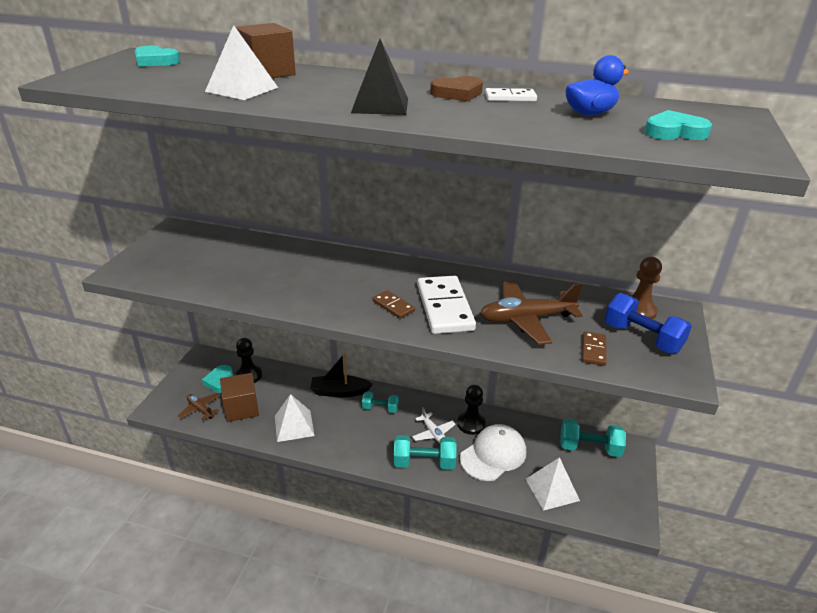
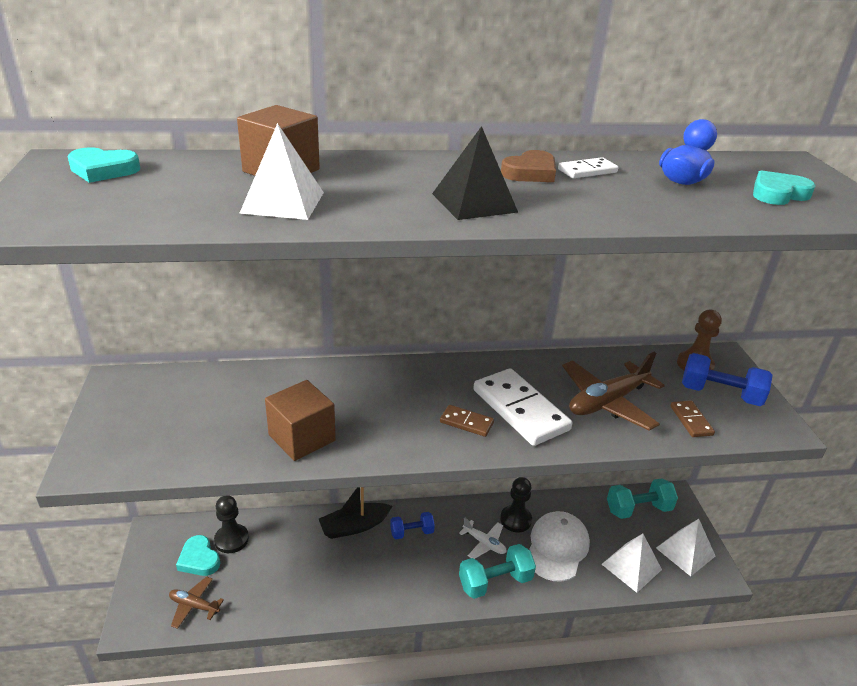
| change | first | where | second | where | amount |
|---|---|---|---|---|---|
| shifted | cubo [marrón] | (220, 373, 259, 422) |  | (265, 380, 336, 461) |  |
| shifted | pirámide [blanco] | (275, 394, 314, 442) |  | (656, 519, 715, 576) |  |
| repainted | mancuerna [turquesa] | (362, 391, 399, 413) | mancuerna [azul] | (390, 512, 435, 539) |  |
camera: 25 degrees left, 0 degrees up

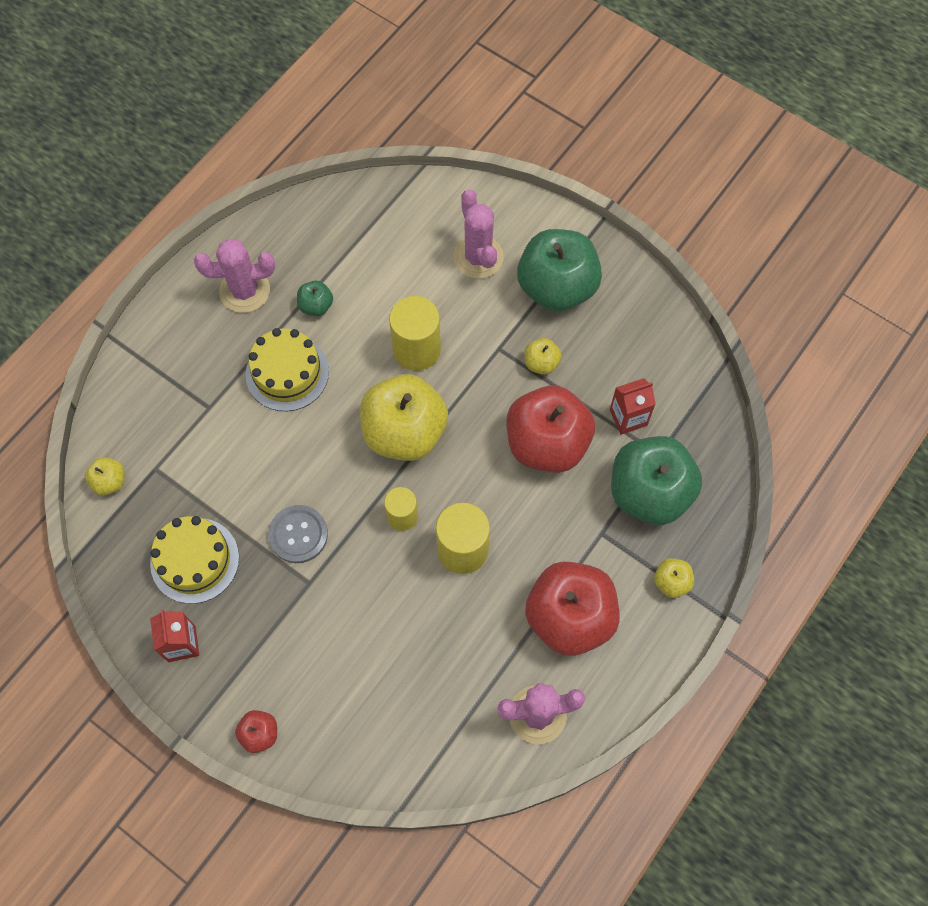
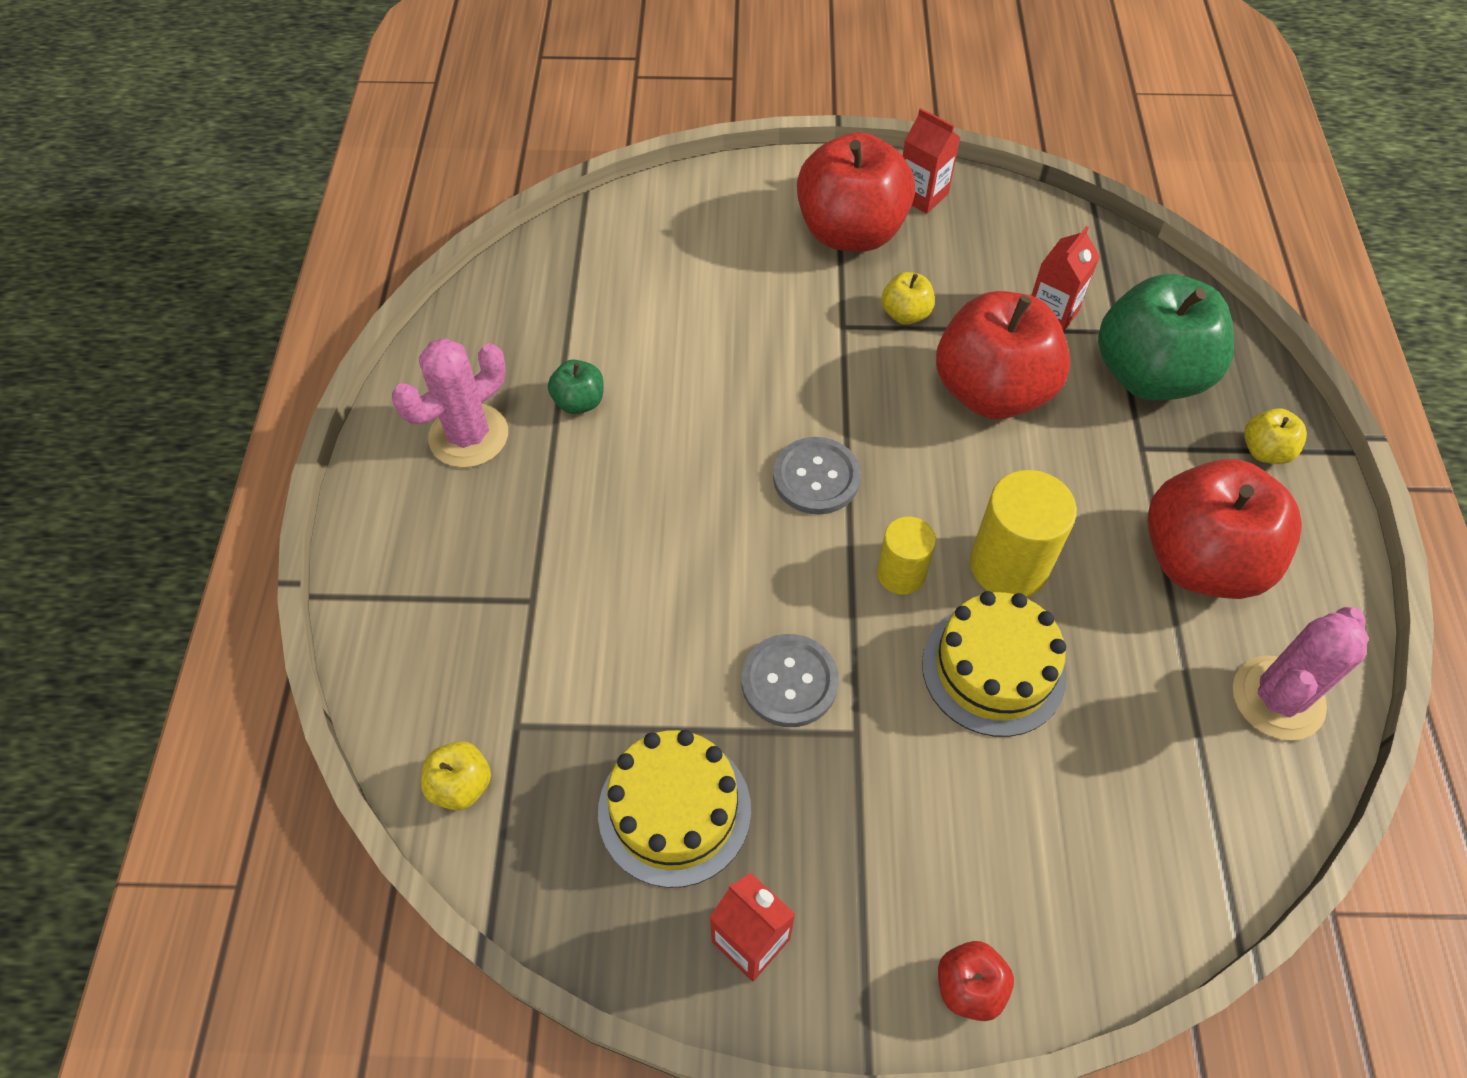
| change | first | where | second | where | amount |
|---|---|---|---|---|---|
| shifted | tarta [amarillo] | (245, 328, 329, 411) |  | (922, 591, 1067, 737) |  |
| swapped | manzana [amarillo] | (360, 374, 448, 461) | botón [gris] | (773, 437, 861, 515) |  |
| gone | cilindro [amarillo] | (389, 296, 441, 371) |  |  |  |
| gone | cactus [rosa] | (453, 189, 504, 279) |  |  |  |
| repainted | manzana [verde] | (517, 229, 602, 312) | manzana [rojo] | (797, 132, 915, 252) |  |
| new |  |  | cartón de leche [rojo] | (903, 108, 961, 214) |  |
camera: 35 degrees left, 10 degrees down

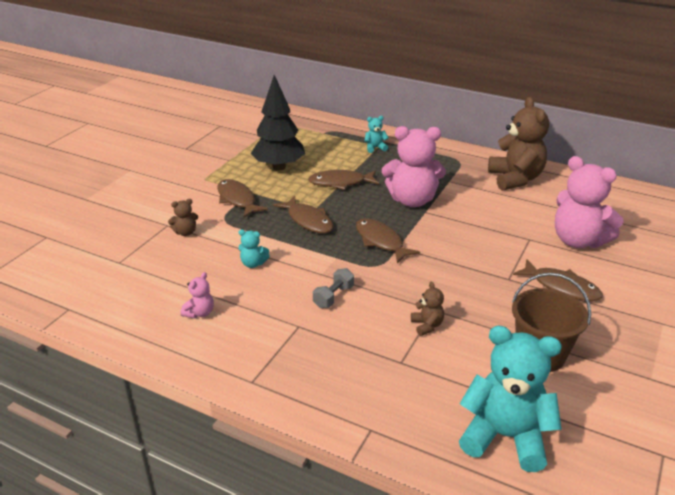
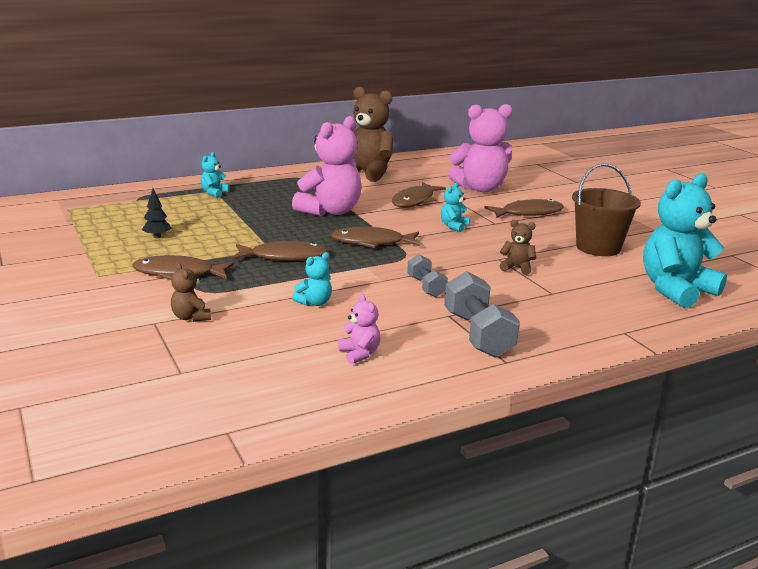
| change | first | where | second | where | amount |
|---|---|---|---|---|---|
| rotated | osito [marrón] | (168, 199, 198, 236) |  | (171, 263, 211, 322) | 135 degrees clockwise |
| scaled | árbol [negro] | (251, 75, 305, 171) |  | (142, 188, 171, 238) | x0.40 |
| shifted | pez [marrón] | (308, 170, 379, 190) |  | (392, 182, 446, 207) |  |
| new |  |  | osito [turquesa] | (441, 182, 470, 232) |  |
| new |  |  | mancuerna [gris] | (444, 271, 520, 357) |  |
camera: 55 degrees left, 10 degrees down

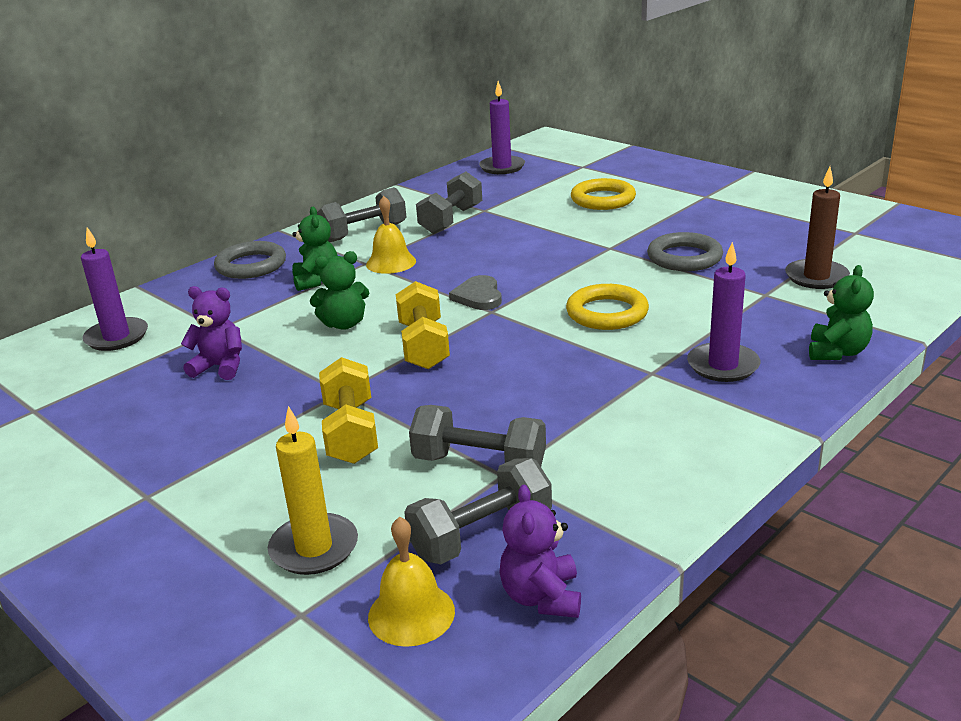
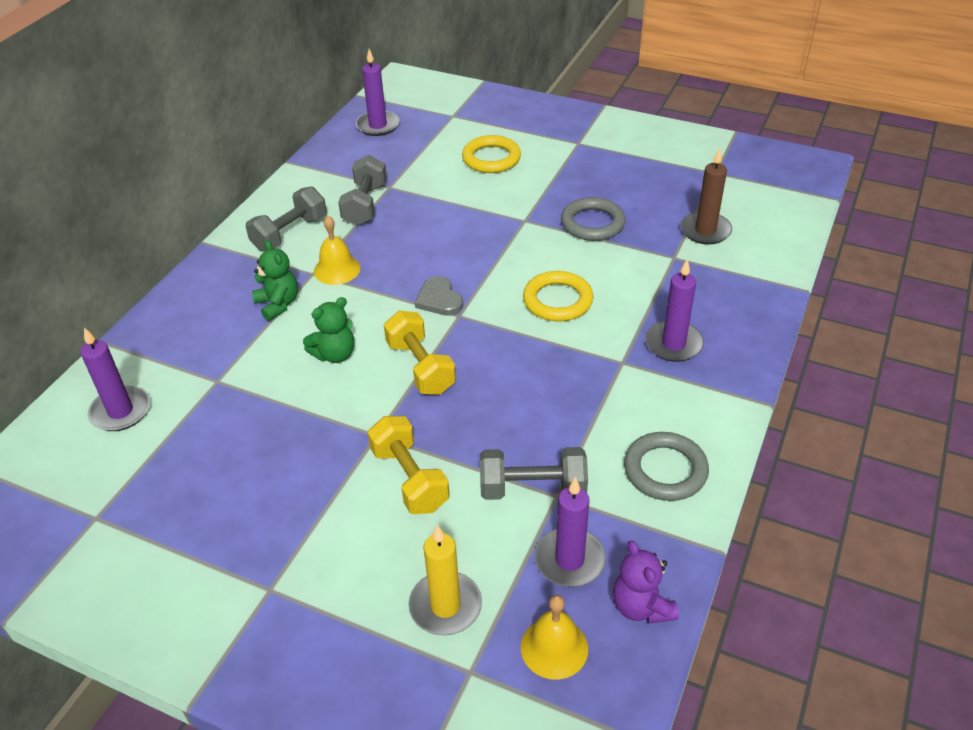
| change | first | where | second | where | amount |
|---|---|---|---|---|---|
| gone | osito [morado] | (181, 286, 242, 380) |  |  |  |
| shifted | anillo [gris] | (214, 241, 286, 279) |  | (624, 432, 709, 501) |  |
| swapped | mancuerna [gris] | (404, 458, 552, 564) | vela [morado] | (534, 477, 606, 587) |  |
| gone | osito [verde] | (809, 265, 874, 360) |  |  |  |
camera: 20 degrees left, 15 degrees up

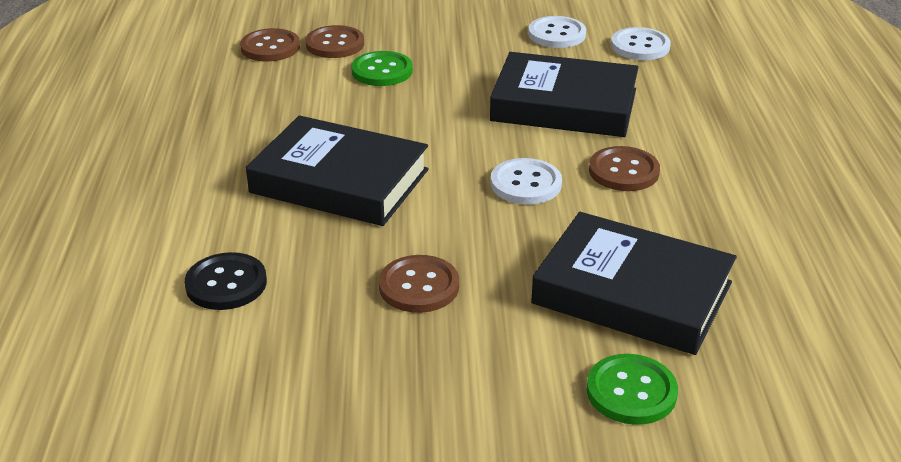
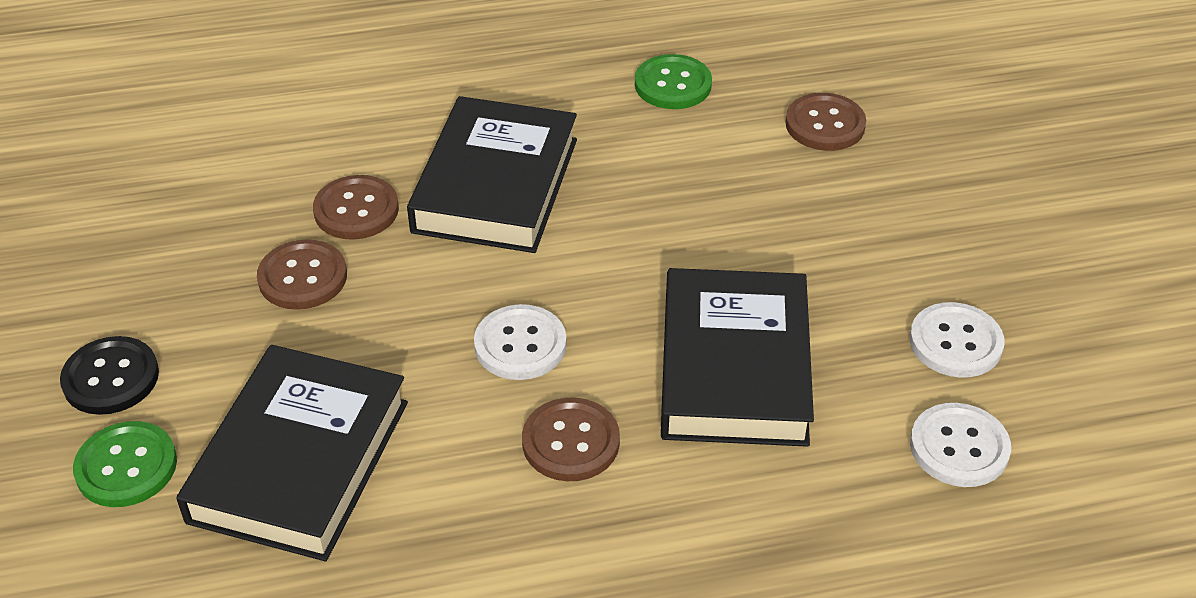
| change | first | where | second | where | amount |
|---|---|---|---|---|---|
| shifted | botón [negro] | (185, 252, 267, 310) |  | (60, 336, 159, 415) |  |
| shifted | botón [marrón] | (240, 28, 300, 61) |  | (313, 175, 399, 240) |  |
| shifted | botón [verde] | (351, 51, 413, 86) |  | (635, 54, 712, 109) |  |
camera: 80 degrees right, 10 degrees up

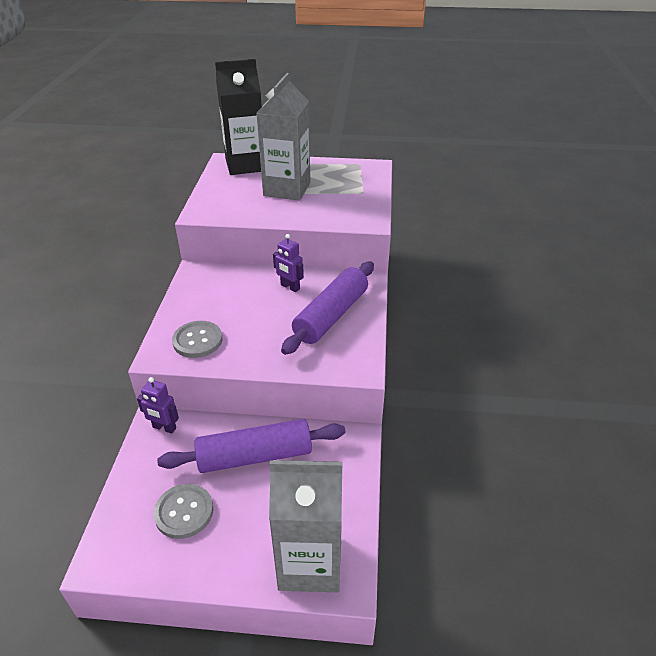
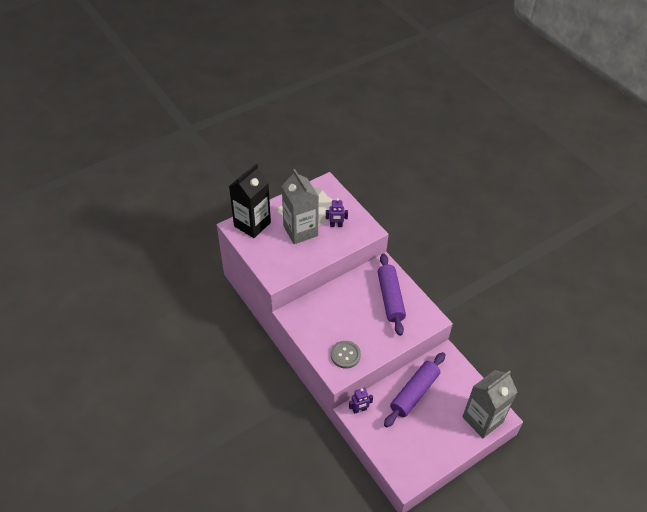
| change | first | where | second | where | amount |
|---|---|---|---|---|---|
| gone | botón [gris] | (154, 484, 213, 539) |  |  |  |
| shifted | robot [morado] | (273, 234, 304, 292) |  | (326, 198, 348, 227) |  |
camera: 40 degrees left, 10 degrees up

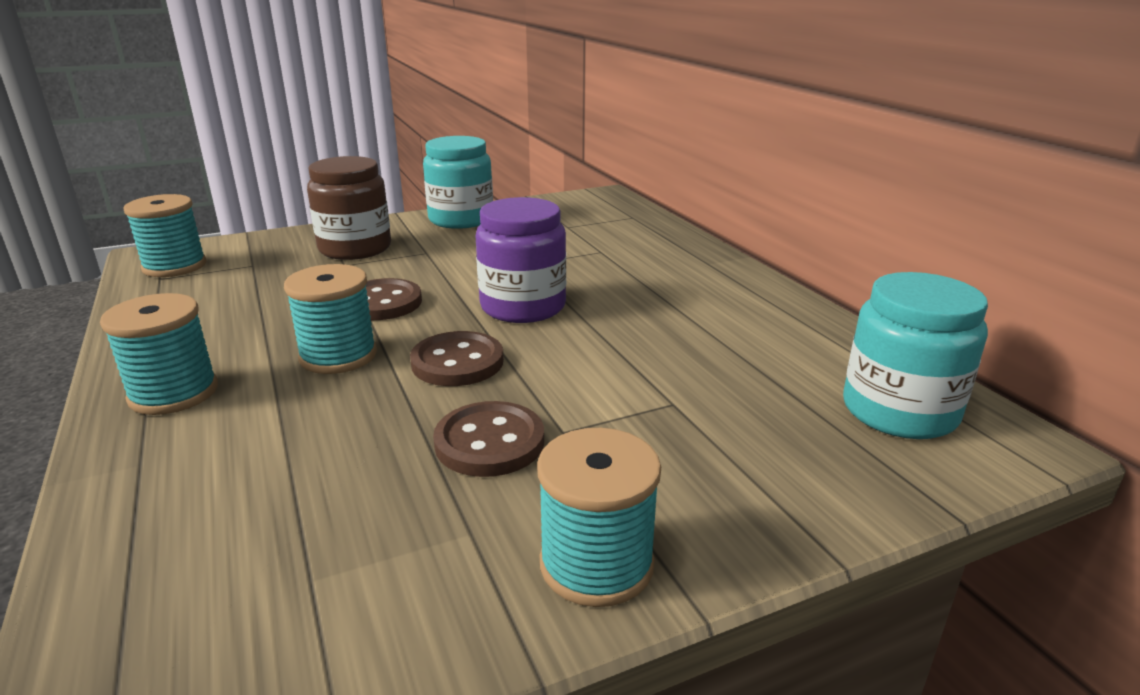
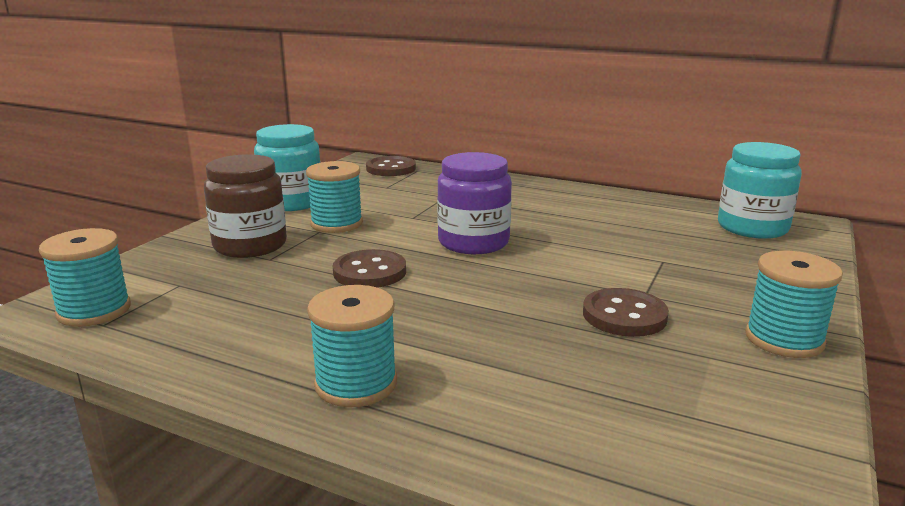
| change | first | where | second | where | amount |
|---|---|---|---|---|---|
| shifted | carrete [turquesa] | (284, 264, 377, 374) |  | (306, 161, 363, 233) |  |
| shifted | botón [marrón] | (410, 331, 504, 386) |  | (366, 156, 416, 176) |  |
camera: 40 degrees left, 5 degrees down

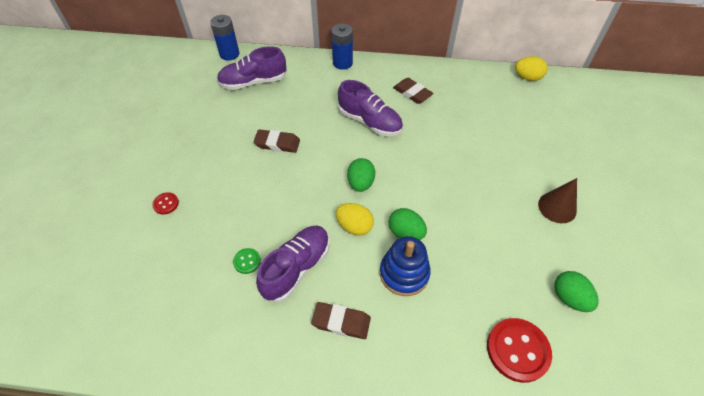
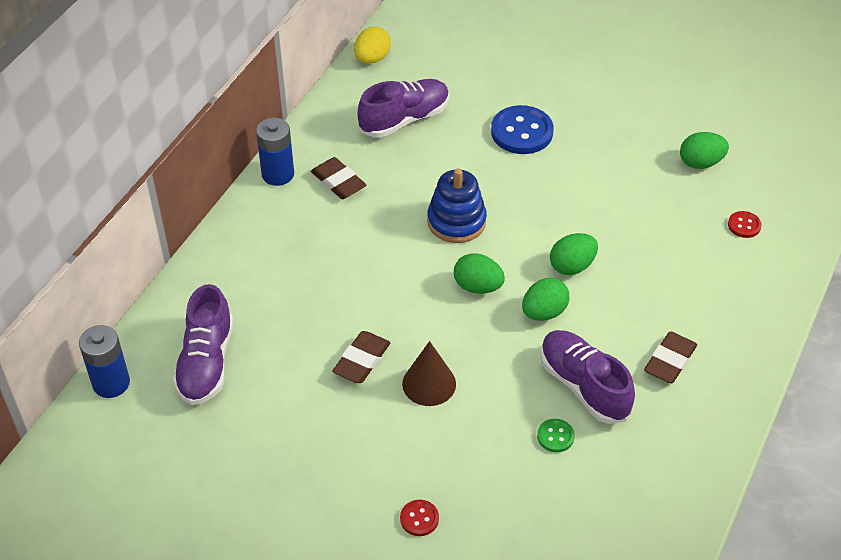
| change | first | where | second | where | amount |
|---|---|---|---|---|---|
| shifted | pila [azul] | (331, 23, 353, 70) |  | (256, 118, 294, 186) |  |
| repainted | huevo [amarillo] | (336, 203, 374, 235) | huevo [verde] | (522, 278, 569, 321) |  |
| shifted | zapato [morado] | (338, 80, 403, 136) |  | (357, 79, 449, 138) |  |
| shifted | juguete apilable [azul] | (380, 236, 431, 296) |  | (427, 168, 487, 243) |  |
| rotated | goma de borrar [marrón] | (393, 78, 434, 104) |  | (311, 157, 366, 199) | 75 degrees clockwise |
| scaled | botón [rojo] | (487, 318, 552, 383) |  | (728, 211, 762, 238) | x0.49 |
| shifted | cono [marrón] | (538, 178, 577, 223) |  | (402, 341, 456, 406) |  |
| new |  |  | botón [azul] | (491, 105, 554, 154) |  |
camera: 70 degrees left, 5 degrees down

